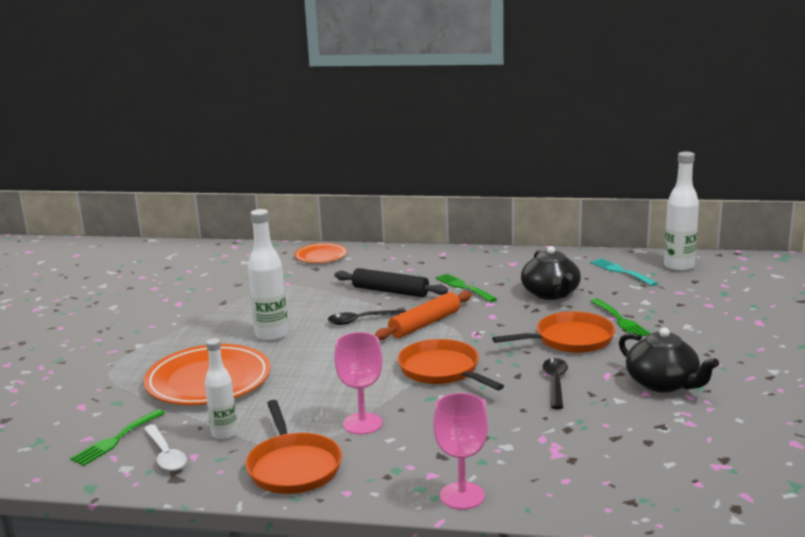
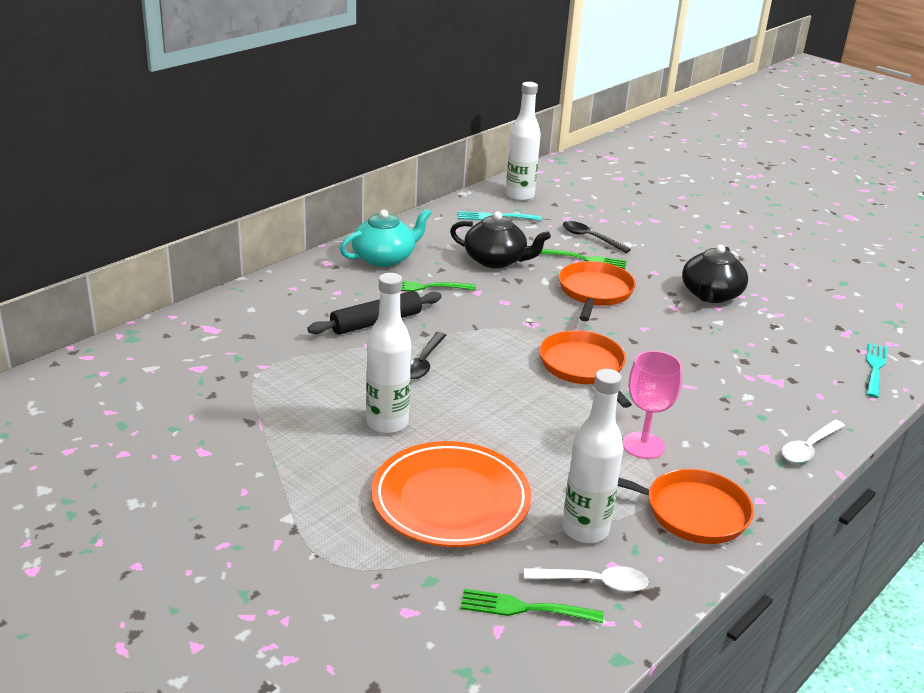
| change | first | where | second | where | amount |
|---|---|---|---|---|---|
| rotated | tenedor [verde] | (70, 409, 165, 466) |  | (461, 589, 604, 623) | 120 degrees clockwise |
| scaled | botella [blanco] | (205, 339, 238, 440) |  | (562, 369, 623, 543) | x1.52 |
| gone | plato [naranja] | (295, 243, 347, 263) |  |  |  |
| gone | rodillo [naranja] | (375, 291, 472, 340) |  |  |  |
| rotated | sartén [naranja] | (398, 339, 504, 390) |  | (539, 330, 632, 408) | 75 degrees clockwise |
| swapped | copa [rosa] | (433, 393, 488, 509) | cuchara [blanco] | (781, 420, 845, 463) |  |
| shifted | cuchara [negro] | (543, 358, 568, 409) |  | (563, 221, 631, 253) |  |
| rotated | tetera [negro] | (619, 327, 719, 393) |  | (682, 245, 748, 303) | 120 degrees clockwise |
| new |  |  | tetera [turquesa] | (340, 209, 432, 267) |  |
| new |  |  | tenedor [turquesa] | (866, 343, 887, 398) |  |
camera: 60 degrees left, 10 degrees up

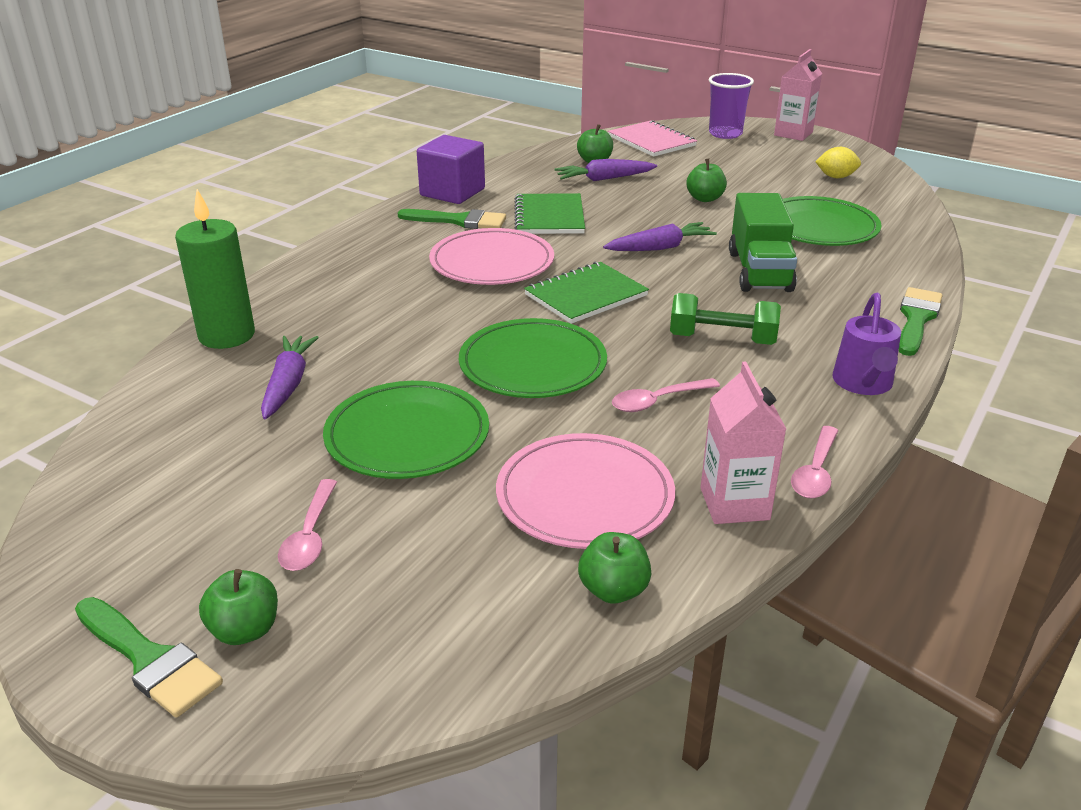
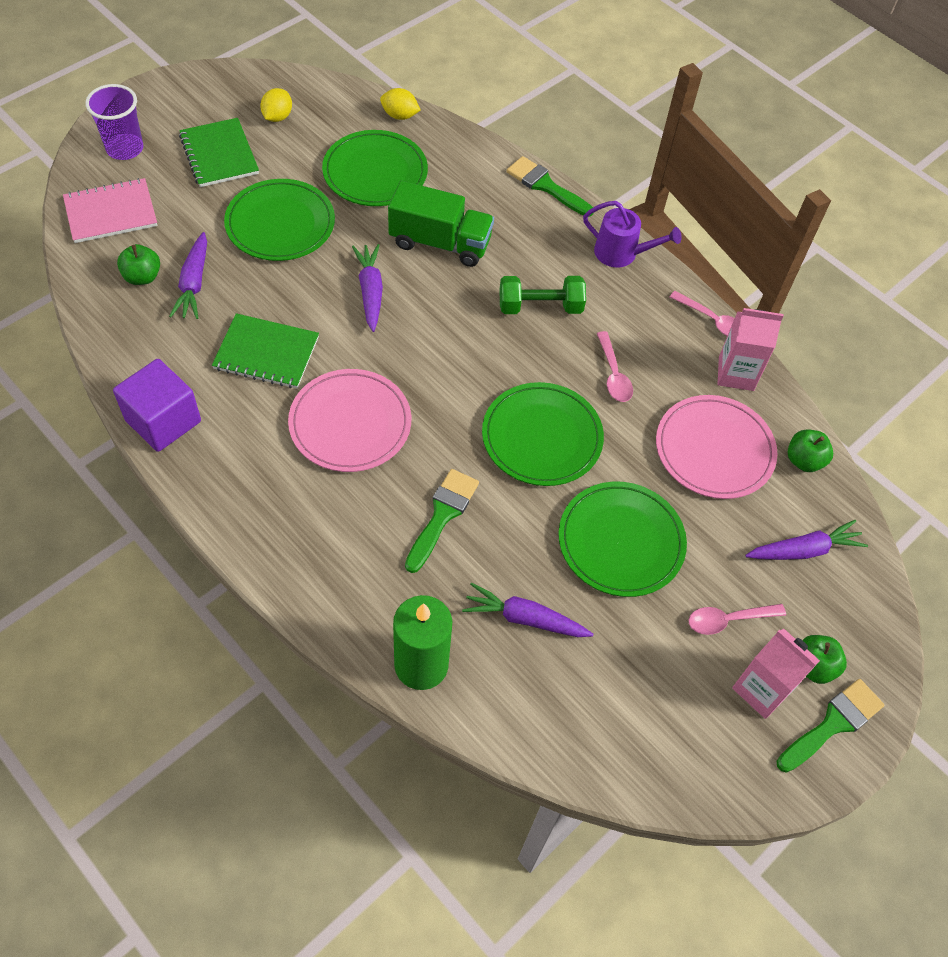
| change | first | where | second | where | amount |
|---|---|---|---|---|---|
| rotated | cuchara [rosa] | (278, 479, 337, 571) |  | (689, 604, 786, 635) | 150 degrees clockwise |
| shifted | pincel [verde] | (398, 209, 506, 229) |  | (405, 469, 479, 573) |  |
| shifted | cuaderno [verde] | (524, 261, 649, 324) |  | (179, 118, 259, 187) |  |
| rotated | mancuerna [verde] | (670, 293, 781, 345) |  | (500, 276, 586, 314) | 60 degrees clockwise |
| swapped | manzana [verde] | (687, 159, 727, 202) | plato [verde] | (224, 179, 335, 261) |  |
| shifted | cartón de leche [rosa] | (774, 49, 822, 141) |  | (732, 628, 820, 719) |  |
| new |  |  | limón [amarillo] | (380, 88, 420, 120) |  |
| new |  |  | zanahoria [morado] | (745, 520, 868, 560) |  |
camera: 80 degrees left, 25 degrees up

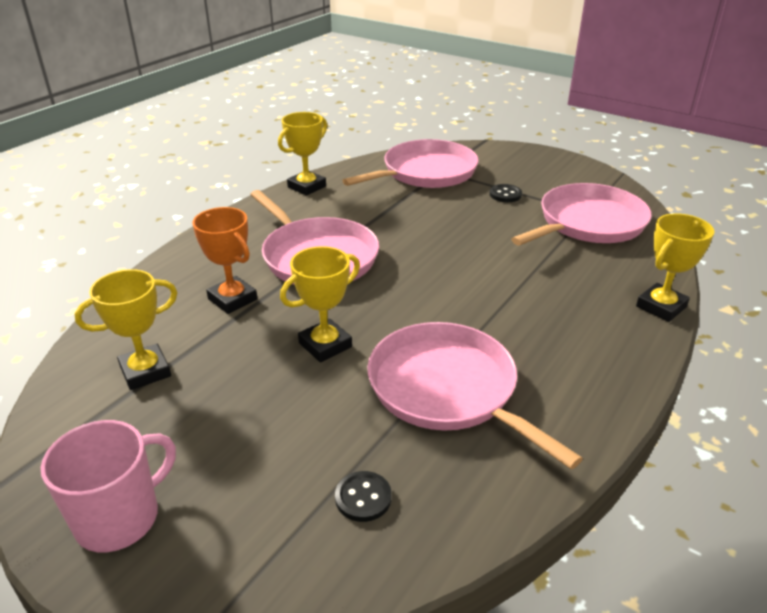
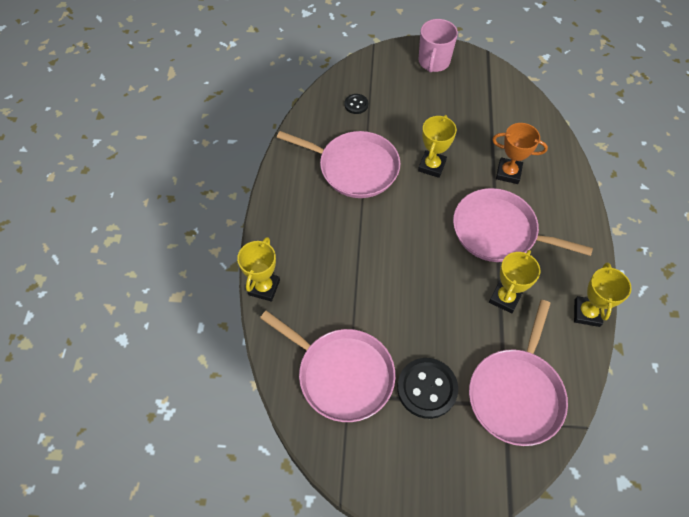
| change | first | where | second | where | amount |
|---|---|---|---|---|---|
| shifted | trofeo [amarillo] | (75, 269, 177, 390) |  | (489, 250, 540, 314) |  |
| scaled | botón [negro] | (489, 184, 522, 202) |  | (397, 358, 458, 419) | x1.94 |
| rotated | sartén [rosa] | (511, 183, 652, 245) |  | (260, 311, 396, 422) | 75 degrees counterclockwise |
camera: 150 degrees right, 25 degrees up

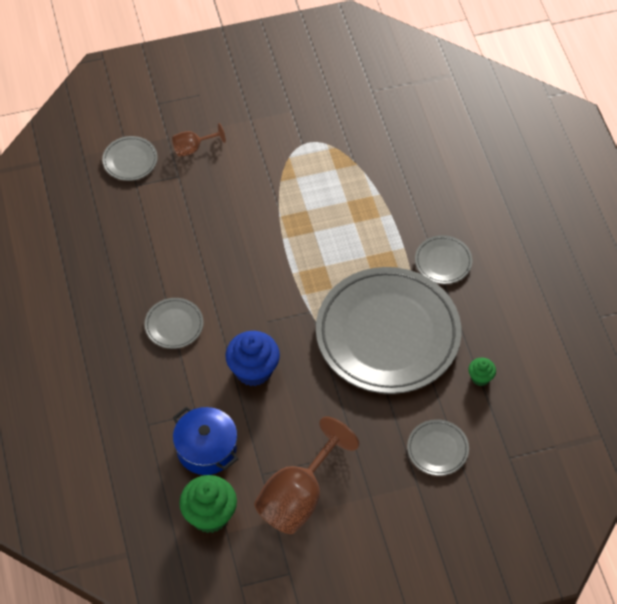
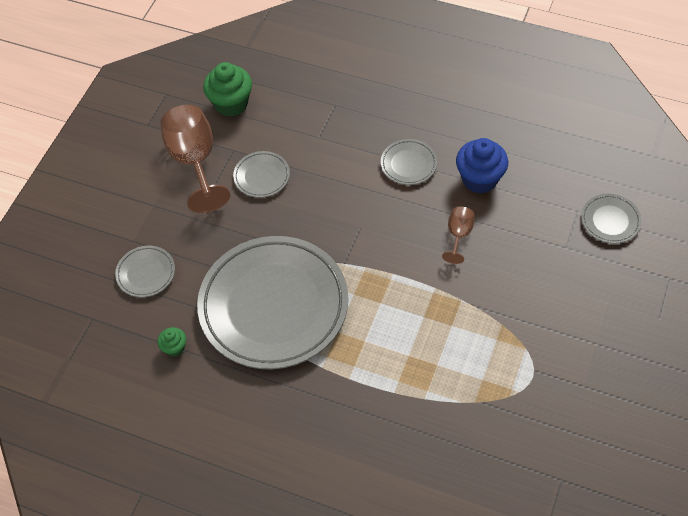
| change | first | where | second | where | amount |
|---|---|---|---|---|---|
| shifted | copa [marrón] | (172, 123, 226, 157) |  | (442, 206, 475, 264) |  |
| gone | olla [azul] | (173, 407, 238, 475) |  |  |  |
| shifted | magdalena [azul] | (225, 331, 280, 386) |  | (456, 138, 508, 193) |  |
| shifted | plato [gris] | (415, 235, 472, 284) |  | (233, 151, 290, 198) |  |
camera: 130 degrees right, 0 degrees up

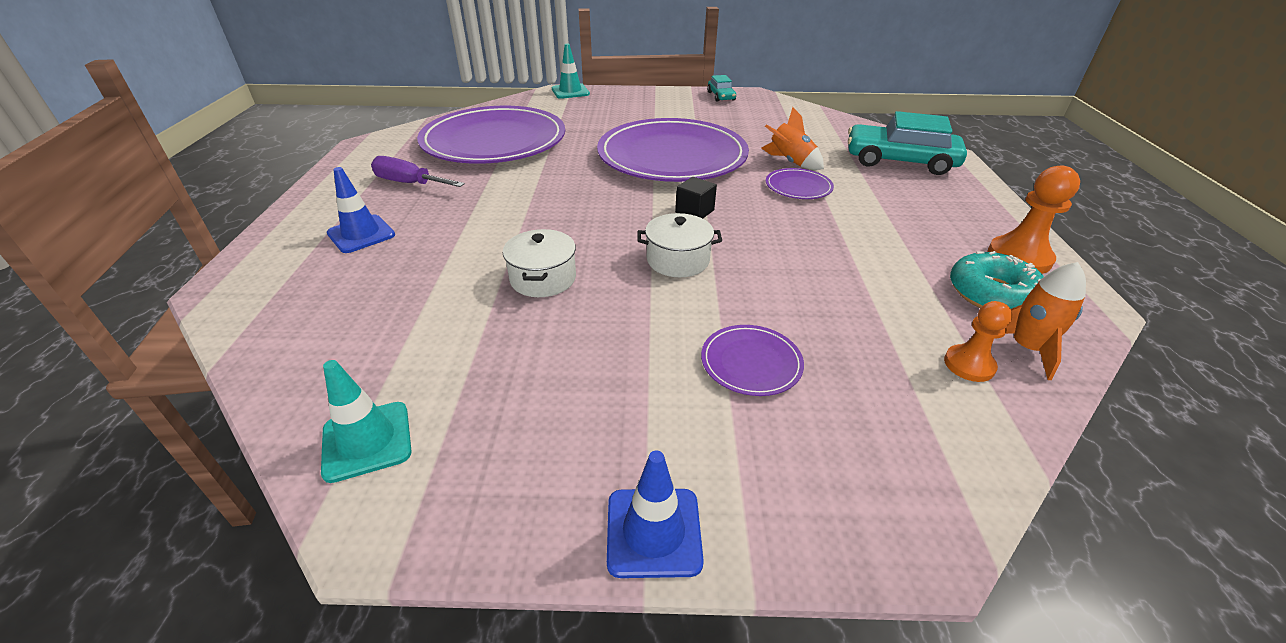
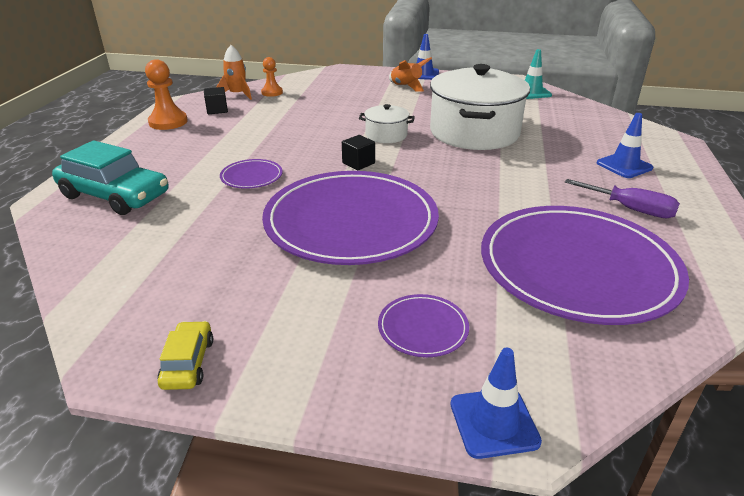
| change | first | where | second | where | amount |
|---|---|---|---|---|---|
| scaled | olla [blanco] | (503, 229, 576, 297) |  | (430, 64, 530, 150) | x2.15 |
| repainted | cono de tráfico [turquesa] | (552, 44, 590, 99) | cono de tráfico [azul] | (450, 348, 542, 459) |  |
| shifted | plato [morado] | (701, 325, 804, 396) |  | (378, 294, 469, 357) |  |
| repainted | coche [turquesa] | (707, 75, 736, 102) | coche [amarillo] | (157, 321, 213, 390) |  |
| shifted | cohete [naranja] | (761, 107, 824, 170) |  | (389, 57, 432, 92) |  |
| swapped | rosquilla [turquesa] | (950, 251, 1044, 309) | cubo [negro] | (204, 87, 228, 114) |  |
camera: 170 degrees left, 5 degrees down

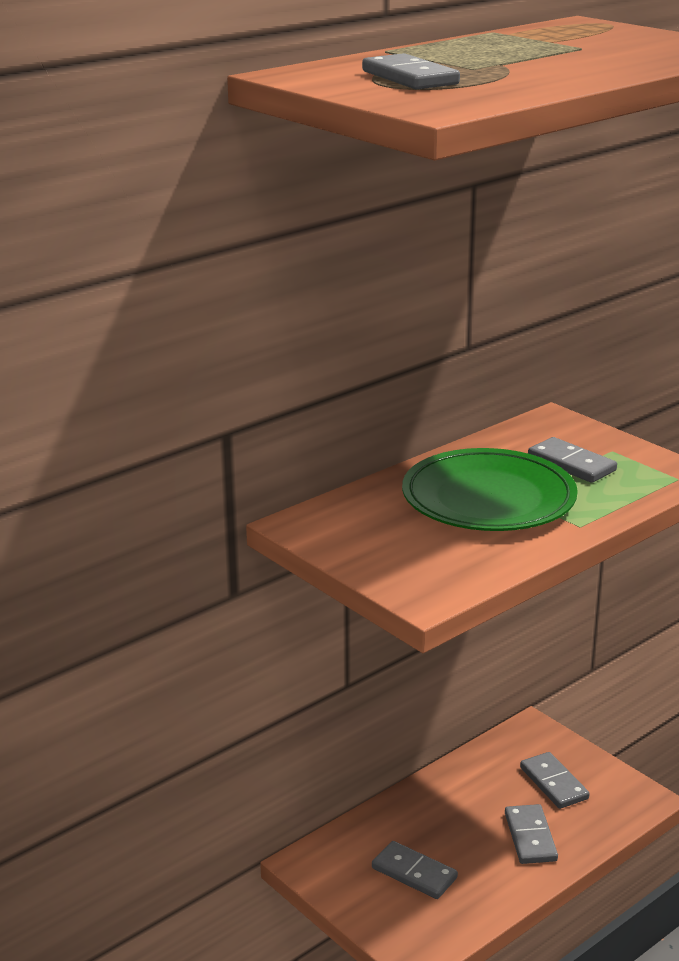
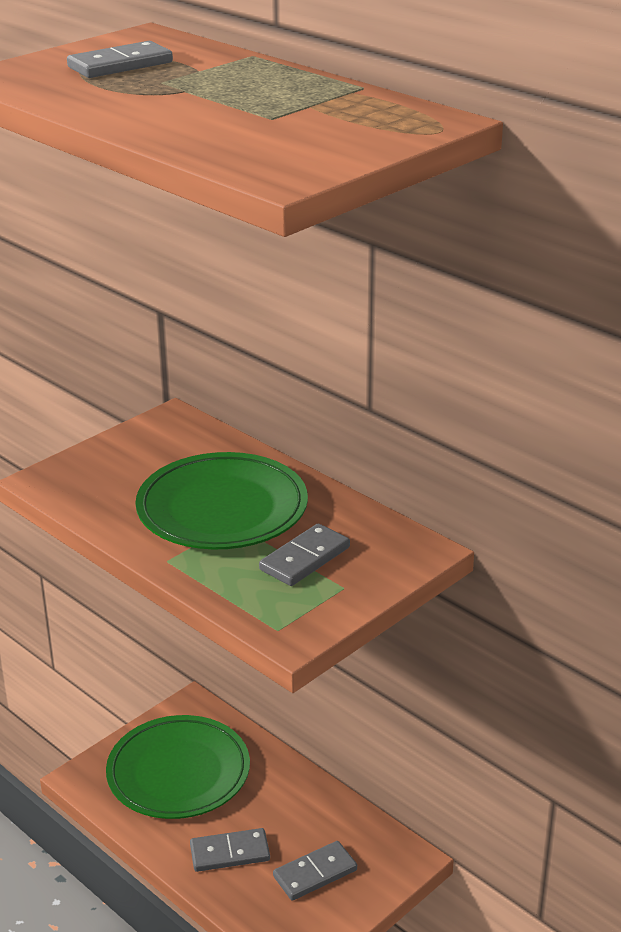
| change | first | where | second | where | amount |
|---|---|---|---|---|---|
| swapped | ficha de dominó [gris] | (372, 841, 458, 899) | plato [verde] | (106, 715, 250, 819) |  |
camera: 85 degrees right, 5 degrees up

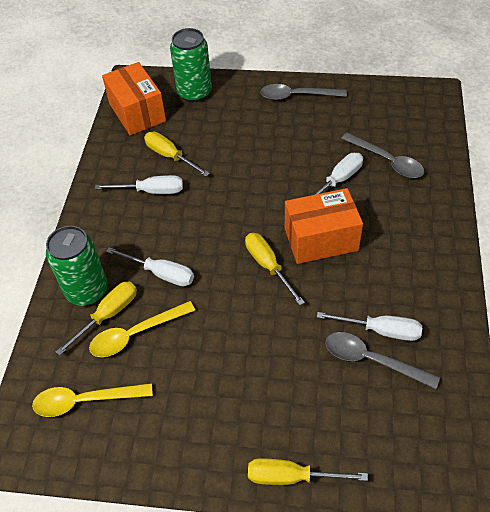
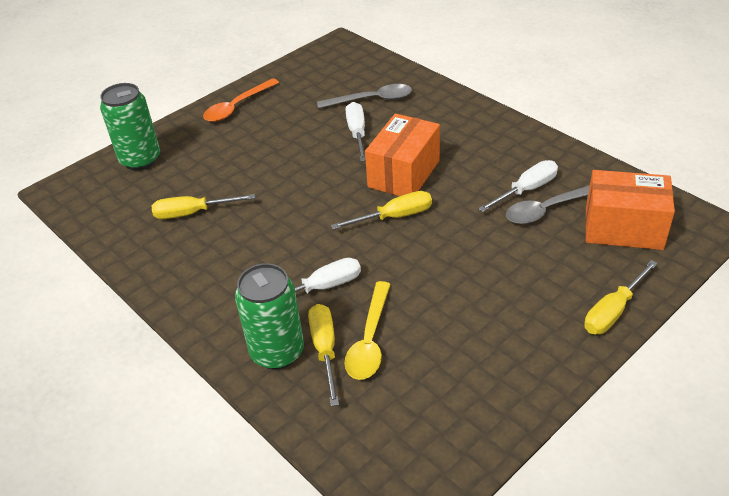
| change | first | where | second | where | amount |
|---|---|---|---|---|---|
| gone | cuchara [amarillo] | (32, 383, 153, 417) |  |  |  |
| gone | destornillador [blanco] | (95, 175, 183, 194) |  |  |  |
| shifted | caja [naranja] | (102, 62, 166, 135) |  | (585, 170, 675, 250) |  |
| rotated | destornillador [amarillo] | (245, 233, 305, 306) |  | (331, 191, 432, 230) | 150 degrees clockwise |
| repainted | cuchara [gris] | (260, 84, 347, 100) | cuchara [naranja] | (203, 78, 279, 122) |  |
camera: 50 degrees left, 10 degrees down

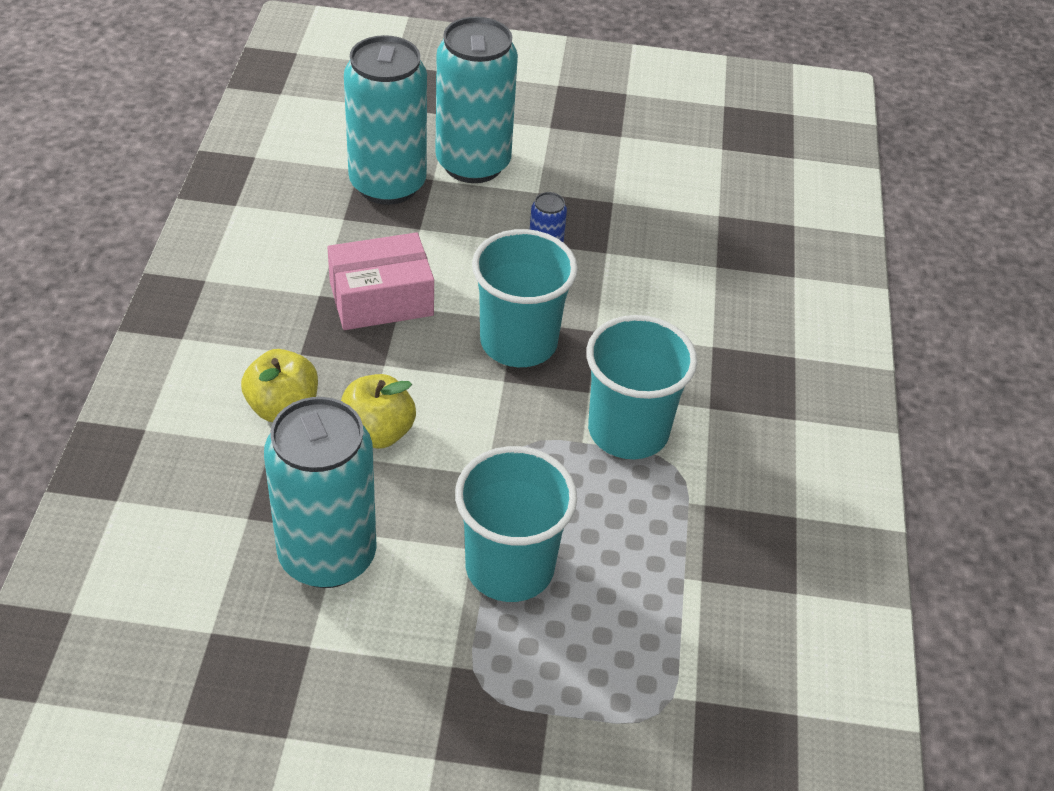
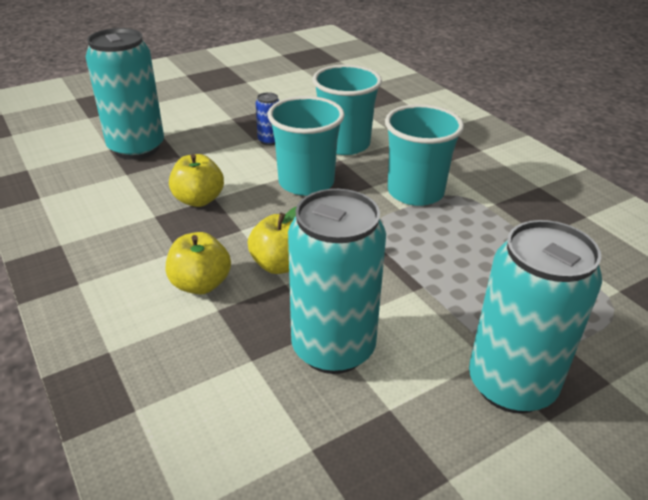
| change | first | where | second | where | amount |
|---|---|---|---|---|---|
| swapped | caja [rosa] | (327, 232, 434, 330) | manzana [amarillo] | (169, 154, 224, 207) |  |
| shifted | lata [turquesa] | (435, 17, 518, 183) |  | (469, 220, 602, 413) |  |
| shifted | vaso [turquesa] | (455, 446, 577, 602) |  | (312, 65, 382, 155) |  |
camera: 35 degrees left, 10 degrees down

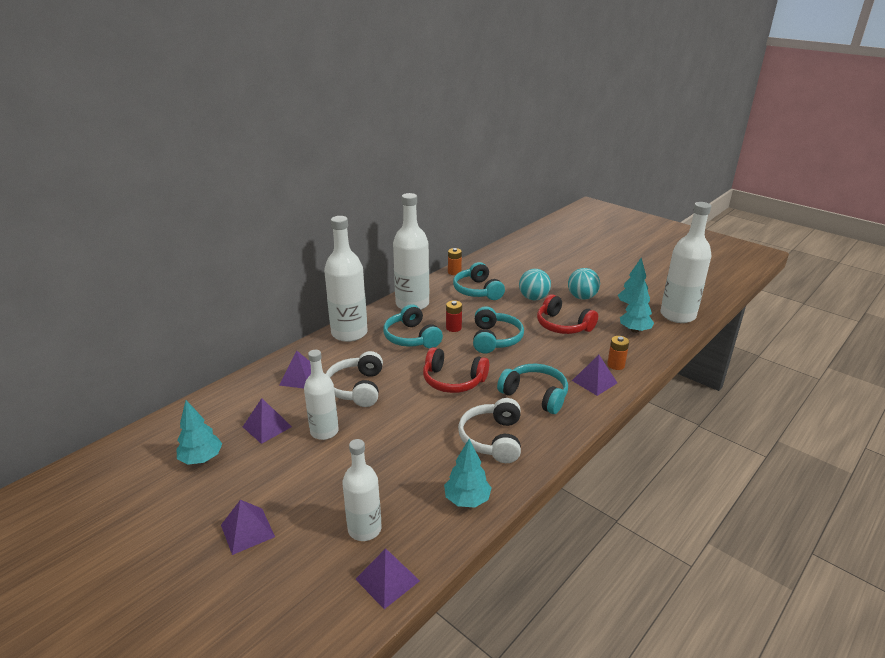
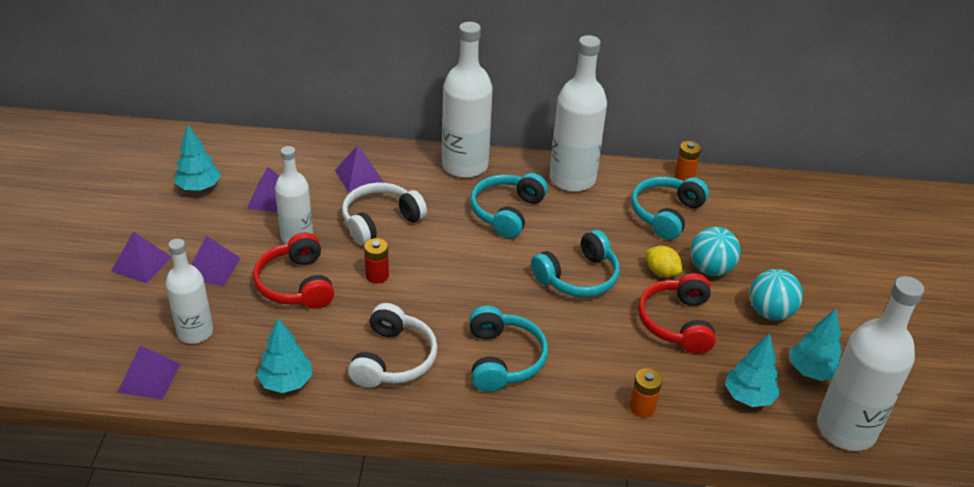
| change | first | where | second | where | amount |
|---|---|---|---|---|---|
| shifted | auriculares [rojo] | (423, 347, 489, 393) |  | (253, 232, 334, 309) |  |
| shifted | pila [rojo] | (446, 300, 462, 332) |  | (364, 238, 389, 284) |  |
| rotated | auriculares [blanco] | (458, 398, 521, 463) |  | (348, 303, 438, 388) | 135 degrees clockwise |
| shifted | pirámide [morado] | (572, 355, 617, 396) |  | (191, 236, 240, 286) |  |
| new |  |  | limón [amarillo] | (646, 246, 682, 277) |  |
camera: 50 degrees right, 10 degrees up

